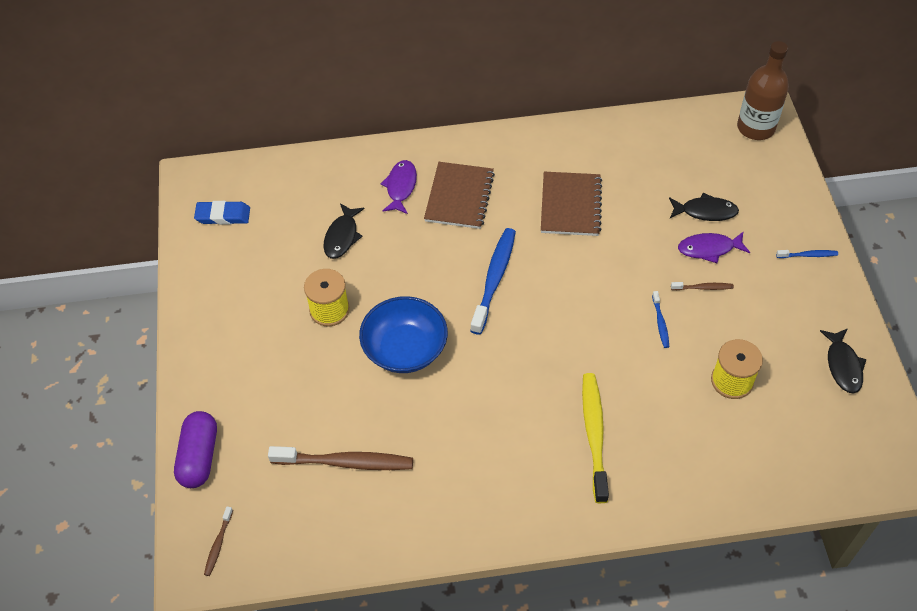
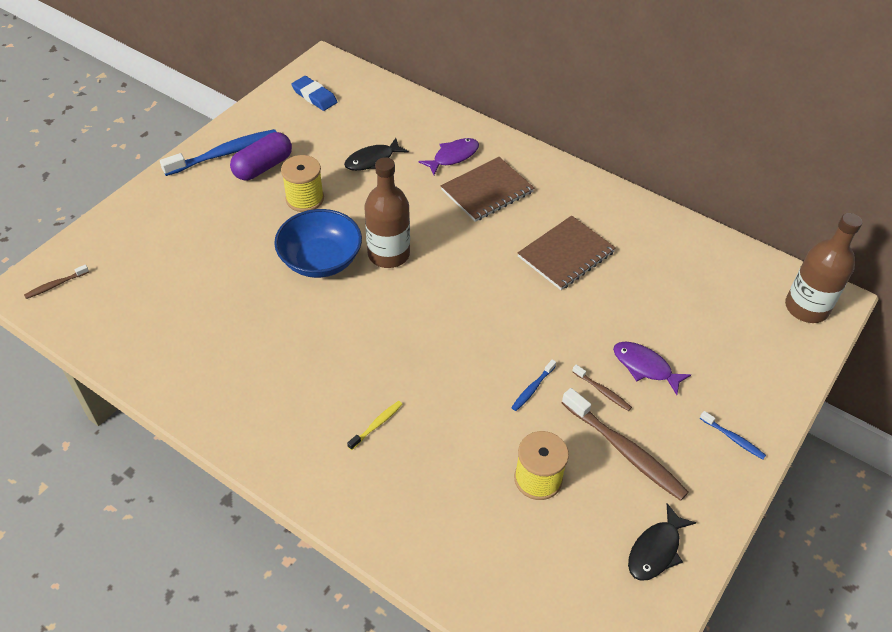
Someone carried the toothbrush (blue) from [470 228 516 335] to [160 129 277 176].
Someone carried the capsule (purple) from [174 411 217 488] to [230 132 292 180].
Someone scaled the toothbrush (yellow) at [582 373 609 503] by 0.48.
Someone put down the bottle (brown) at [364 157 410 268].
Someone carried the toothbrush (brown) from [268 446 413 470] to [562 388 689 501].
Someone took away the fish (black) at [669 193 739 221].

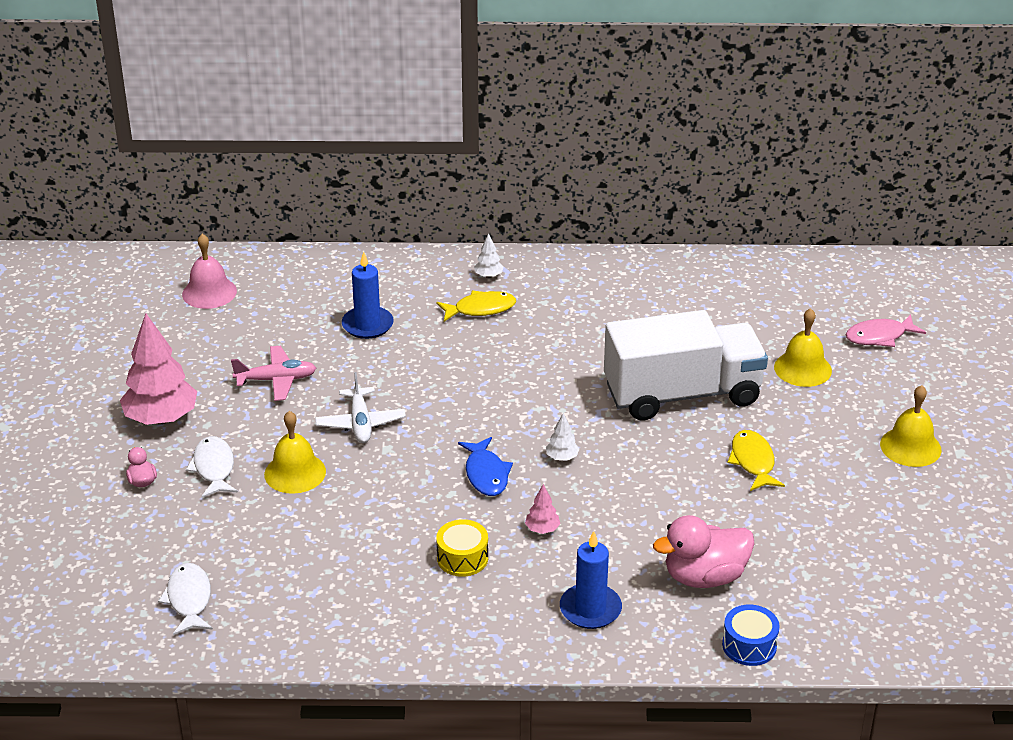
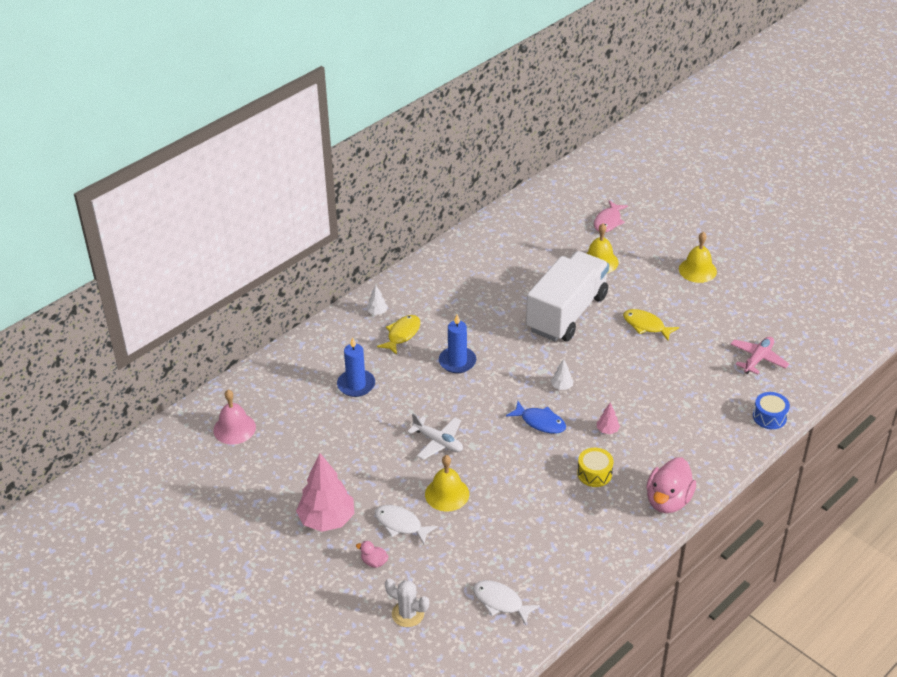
Someone put down the cactus (white) at [385 578 429 627].
Someone carried the candle (blue) from [560 531 622 629] to [439 314 476 373].
Someone carried the duck (pink) from [653 515 755 588] to [646 457 696 513].
Someone carried the plane (pink) from [231 346 316 401] to [731 337 789 375].

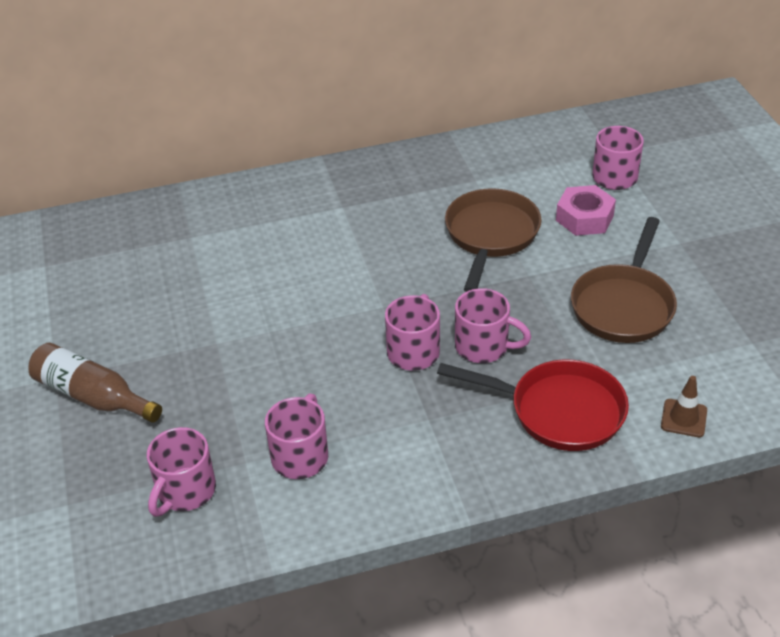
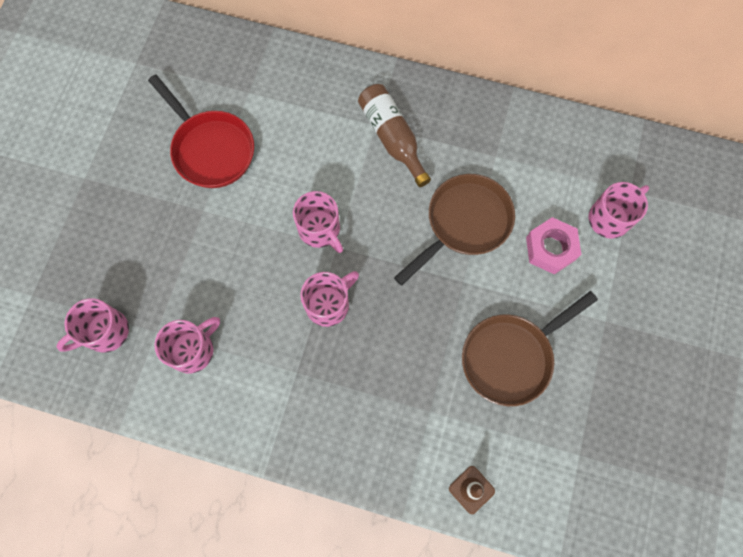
Someone carried the pan (red) from [437 360 629 451] to [148 74 254 188].
Someone carried the mug (pink) from [455 288 531 363] to [293 191 343 253].
Someone carried the bottle (brown) from [28 343 162 423] to [358 84 431 187].

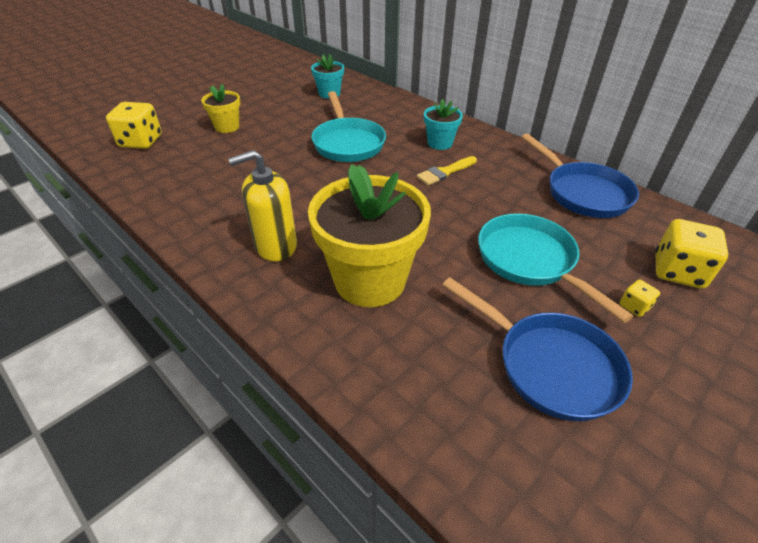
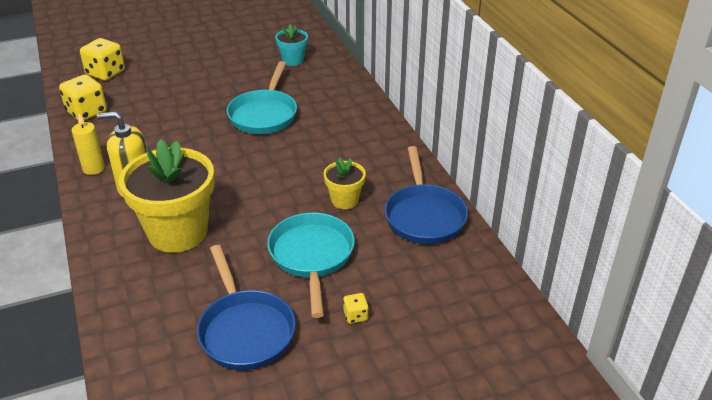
Someone carried the dice (yellow) from [656 219 728 289] to [59 74 107 120].
Someone put down the candle (yellow) at [71 114 105 175].
Someone carried the flower pot (yellow) from [201 84 240 133] to [323 158 366 209].
Someone took away the brush (yellow) at [417 156 477 185].
Someone took away the flower pot (turquoise) at [424 99 463 150].

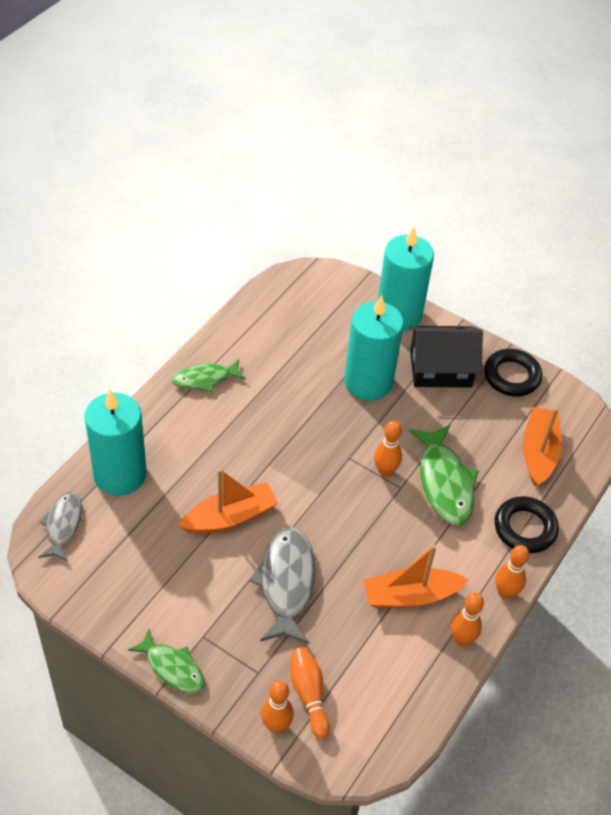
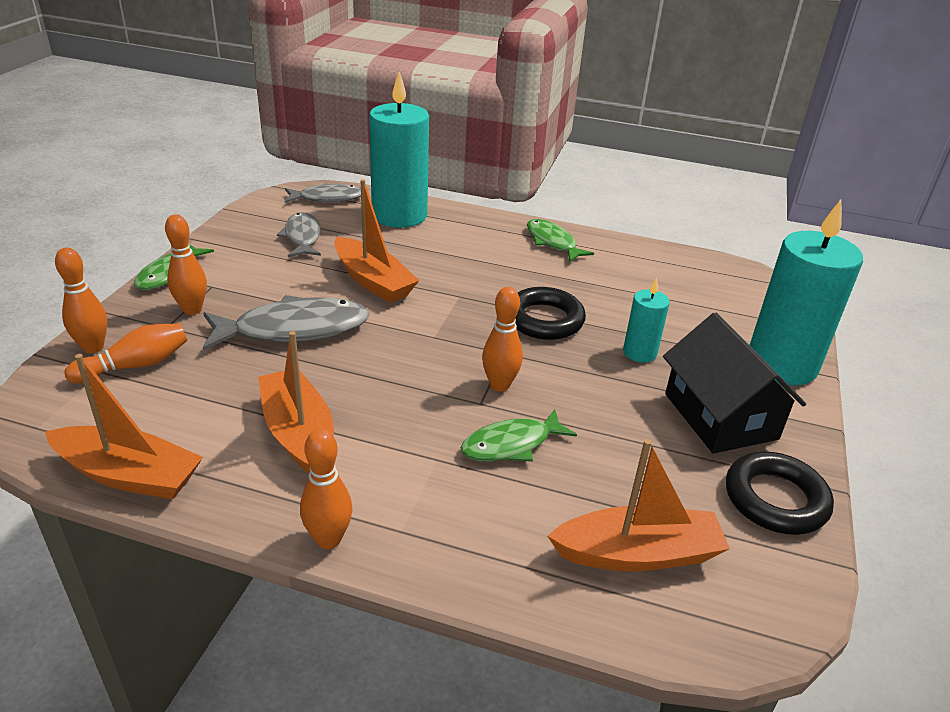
Someone put down the boat (orange) at [45 354 203 499].
Someone carried the bowling pin (orange) from [451 593 484 646] to [165 215 207 315].
Someone put down the fish (grey) at [277 212 321 257].
Someone scaled the fish (green) at [409 424 479 525] by 0.63.
Someone carried the ring (black) from [495 496 559 553] to [515 287 586 340].
Someone scaled the candle (turquoise) at [344 295 404 401] by 0.49.

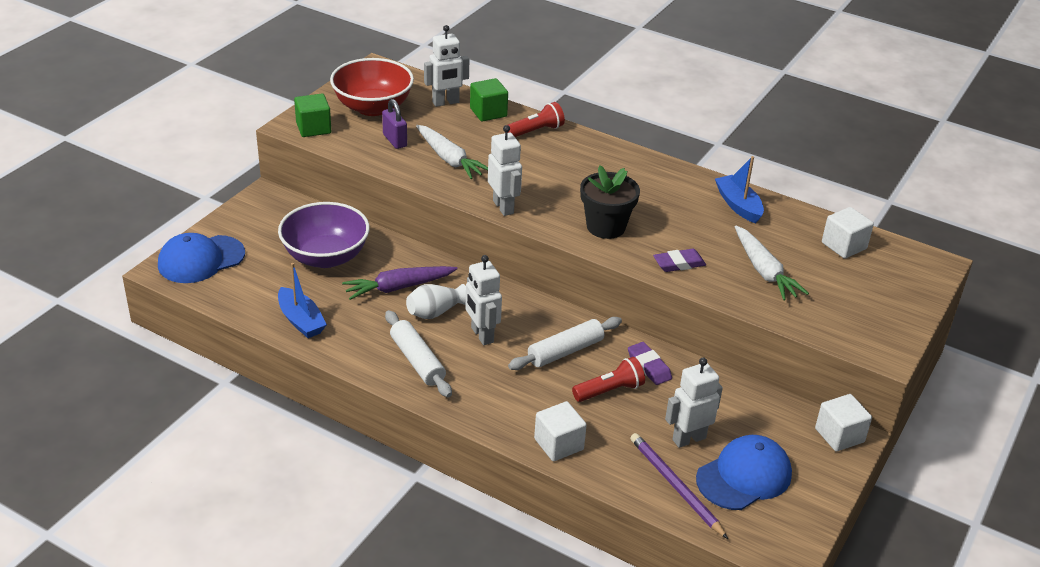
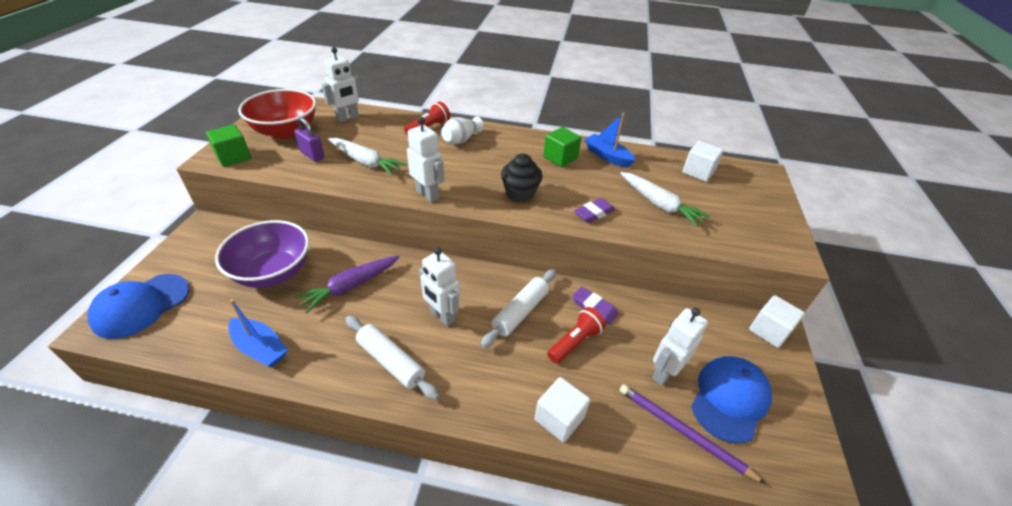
Someone carried the vase (white) from [406 284 466 319] to [441 116 484 144].
Someone swapped the flower pot (black) at [580 165 640 239] for the cupcake (black) at [501 154 543 203].
Someone carried the cube (green) from [470 78 508 122] to [543 127 582 167].

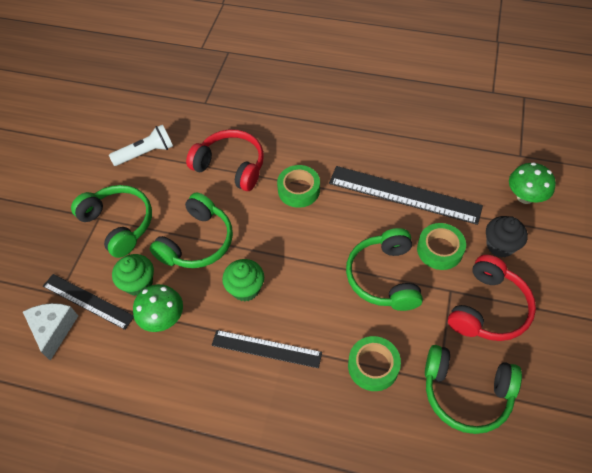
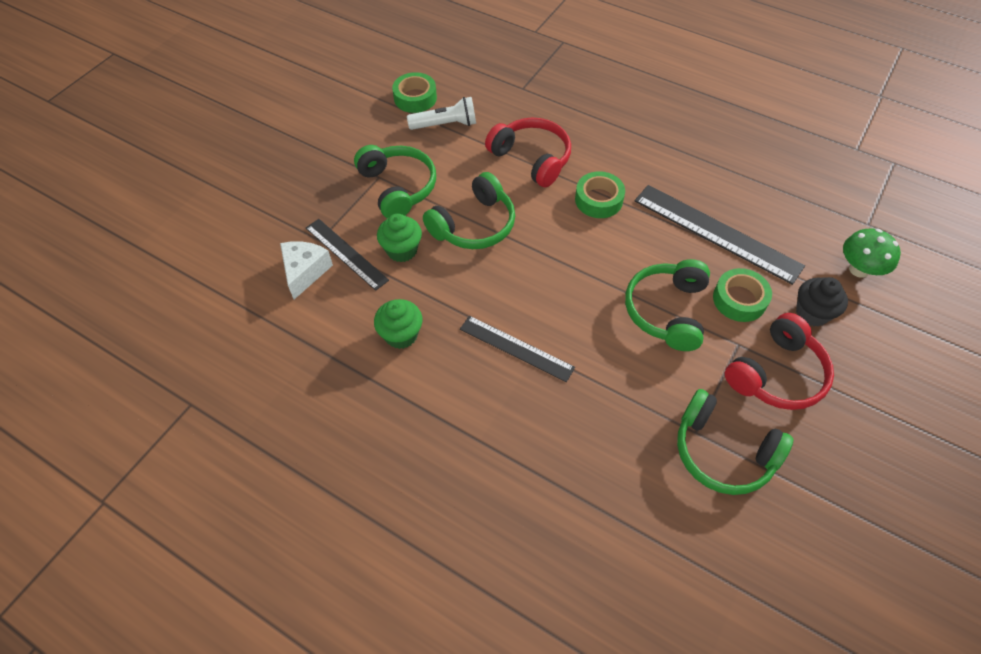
Someone carried the cupcake (green) from [222 259 264 301] to [374 299 423 349].
Someone carried the tape (green) from [348 336 401 391] to [392 72 437 113].
Someone took away the mushroom (green) at [133 284 183 332].

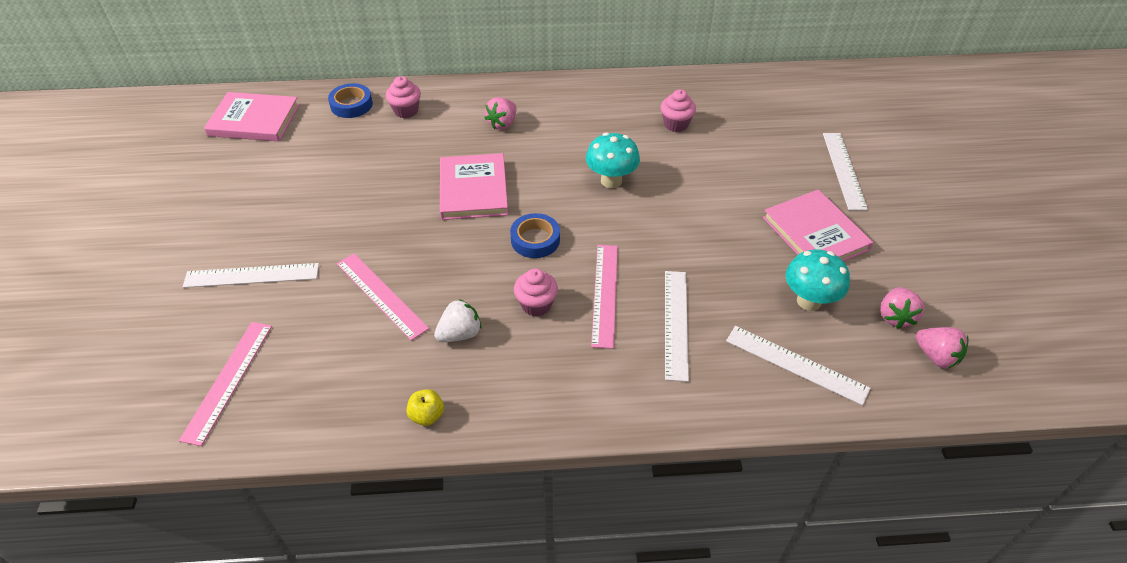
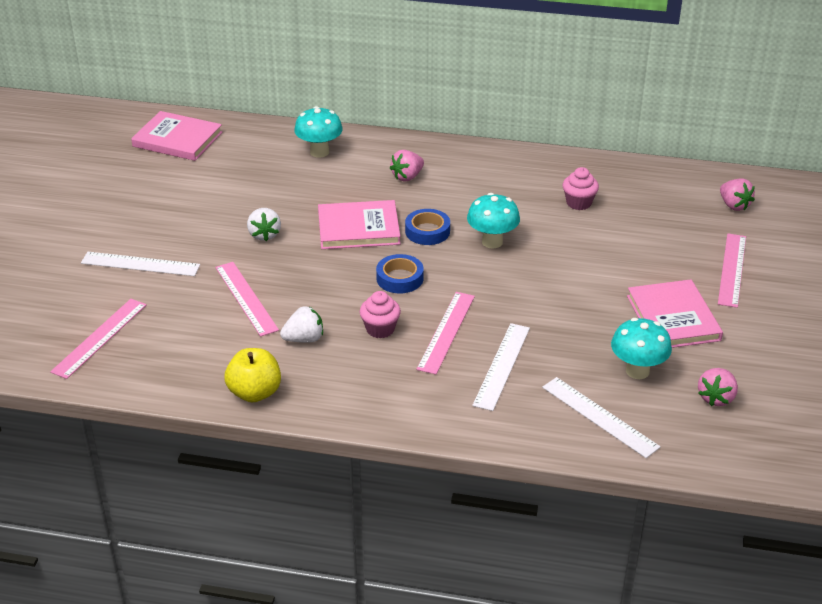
Someone scaled the apple (yellow) at [407 389 444 426] by 1.72.
Someone put down the strawberry (white) at [247 208 281 241].
Someone swapped the cupcake (pink) at [386 76 421 118] for the mushroom (turquoise) at [294 106 343 158].
Someone rotated the book (pink) at [440 153 508 220] by 75 degrees clockwise.
Someone carried the tape (blue) from [328 83 373 118] to [405 209 450 245].
Someone repainted the ruler (white) at [823 133 868 211], which became the ruler (pink) at [718 233 746 308].
Someone carried the strawberry (pink) from [915 327 969 368] to [720 178 755 211].

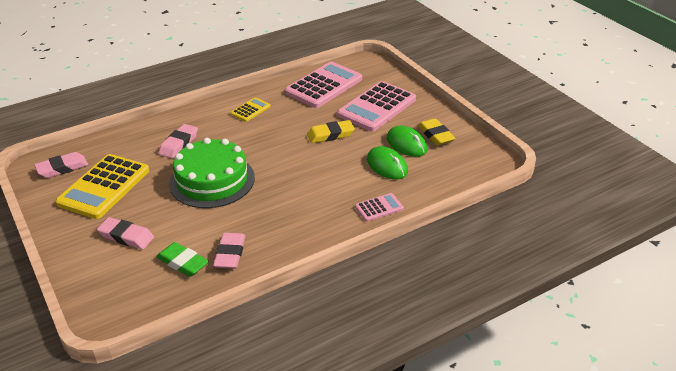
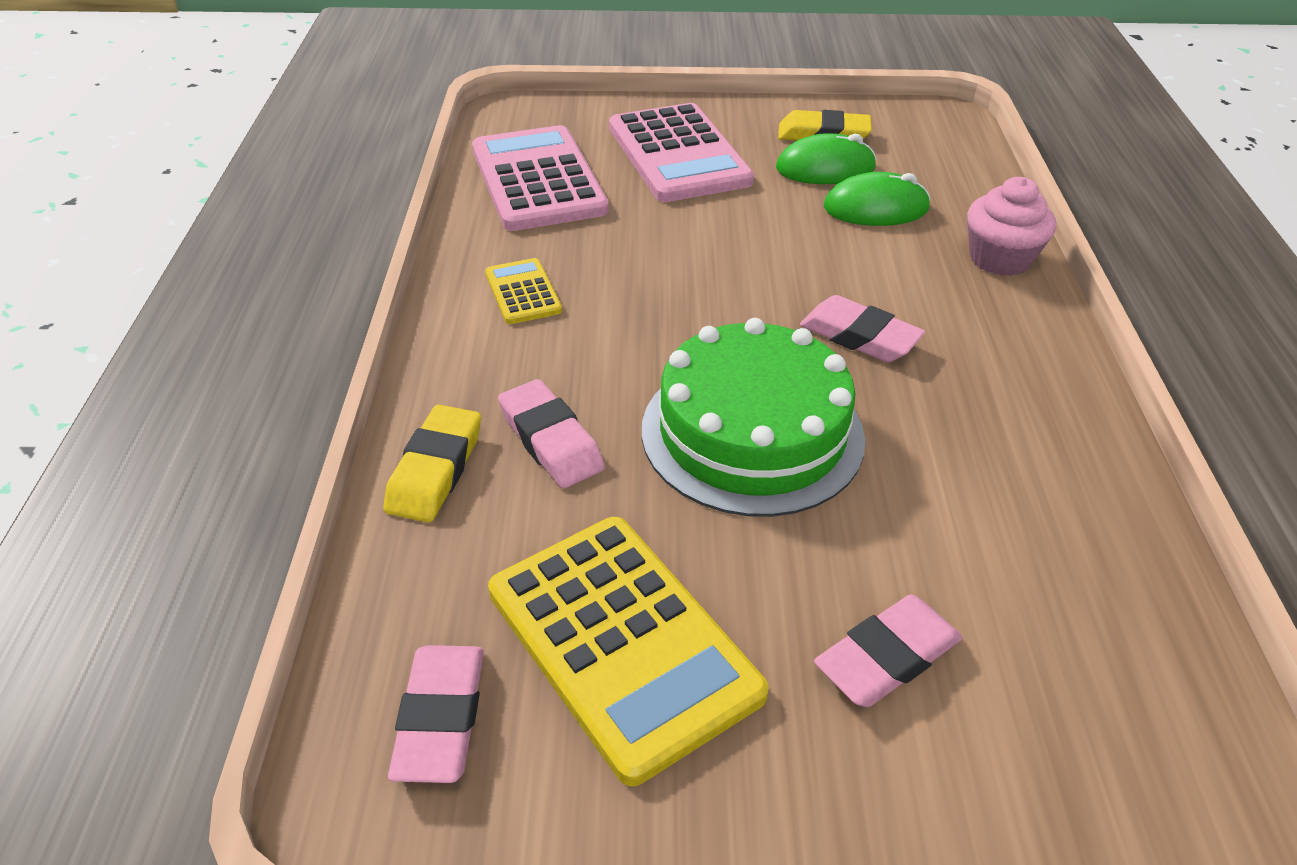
Someone carried the eraser (yellow) from [307 120 355 143] to [383 405 481 523].
Someone carried the eraser (pink) from [213 233 246 269] to [800 295 925 362].
Someone swapped the calculator (pink) at [355 193 404 222] for the cupcake (pink) at [967 177 1056 276].
Someone took away the eraser (green) at [156 242 209 277].

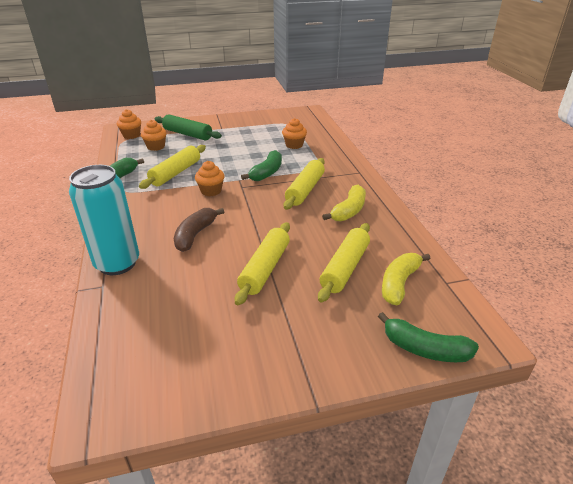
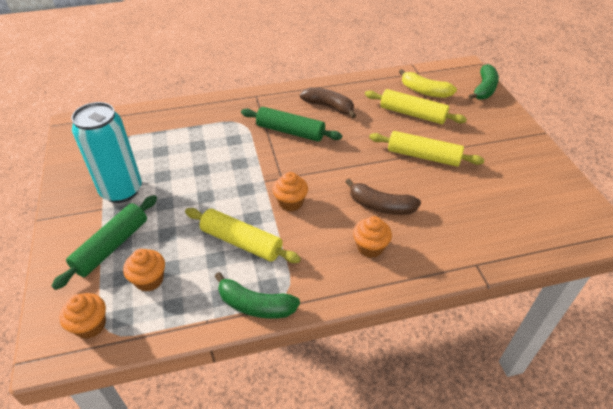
Someone carried the can (turquoise) from [69 165 139 275] to [71 102 142 203].
Someone repainted the rolling pin (yellow) at [284 158 325 210], which became the rolling pin (green) at [241 107 342 142].
Someone repainted the banana (yellow) at [322 185 366 221], which became the banana (brown) at [300 87 356 118].
Someone carried the cupcake (orange) from [282 118 307 149] to [353 216 392 258].
Someone took away the banana (green) at [241 150 282 181].

